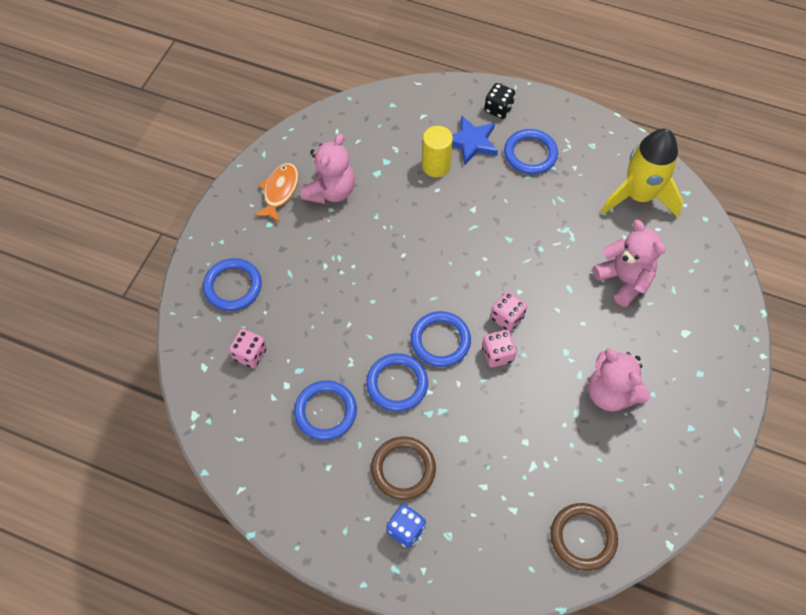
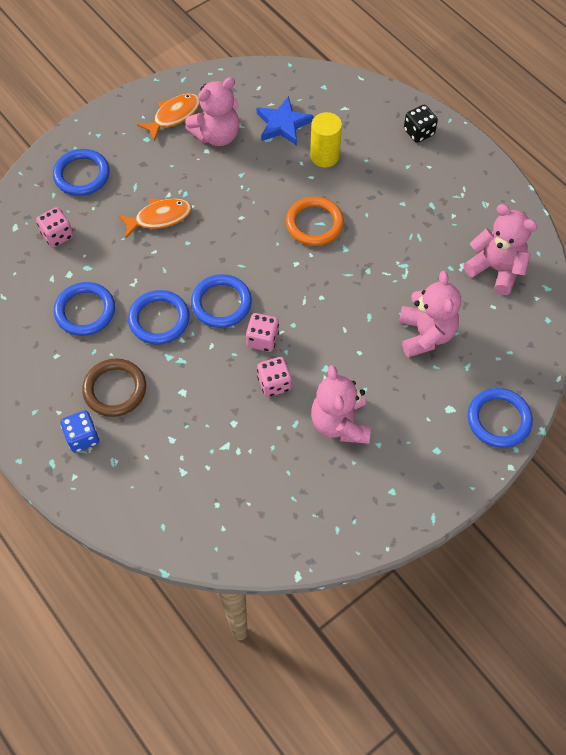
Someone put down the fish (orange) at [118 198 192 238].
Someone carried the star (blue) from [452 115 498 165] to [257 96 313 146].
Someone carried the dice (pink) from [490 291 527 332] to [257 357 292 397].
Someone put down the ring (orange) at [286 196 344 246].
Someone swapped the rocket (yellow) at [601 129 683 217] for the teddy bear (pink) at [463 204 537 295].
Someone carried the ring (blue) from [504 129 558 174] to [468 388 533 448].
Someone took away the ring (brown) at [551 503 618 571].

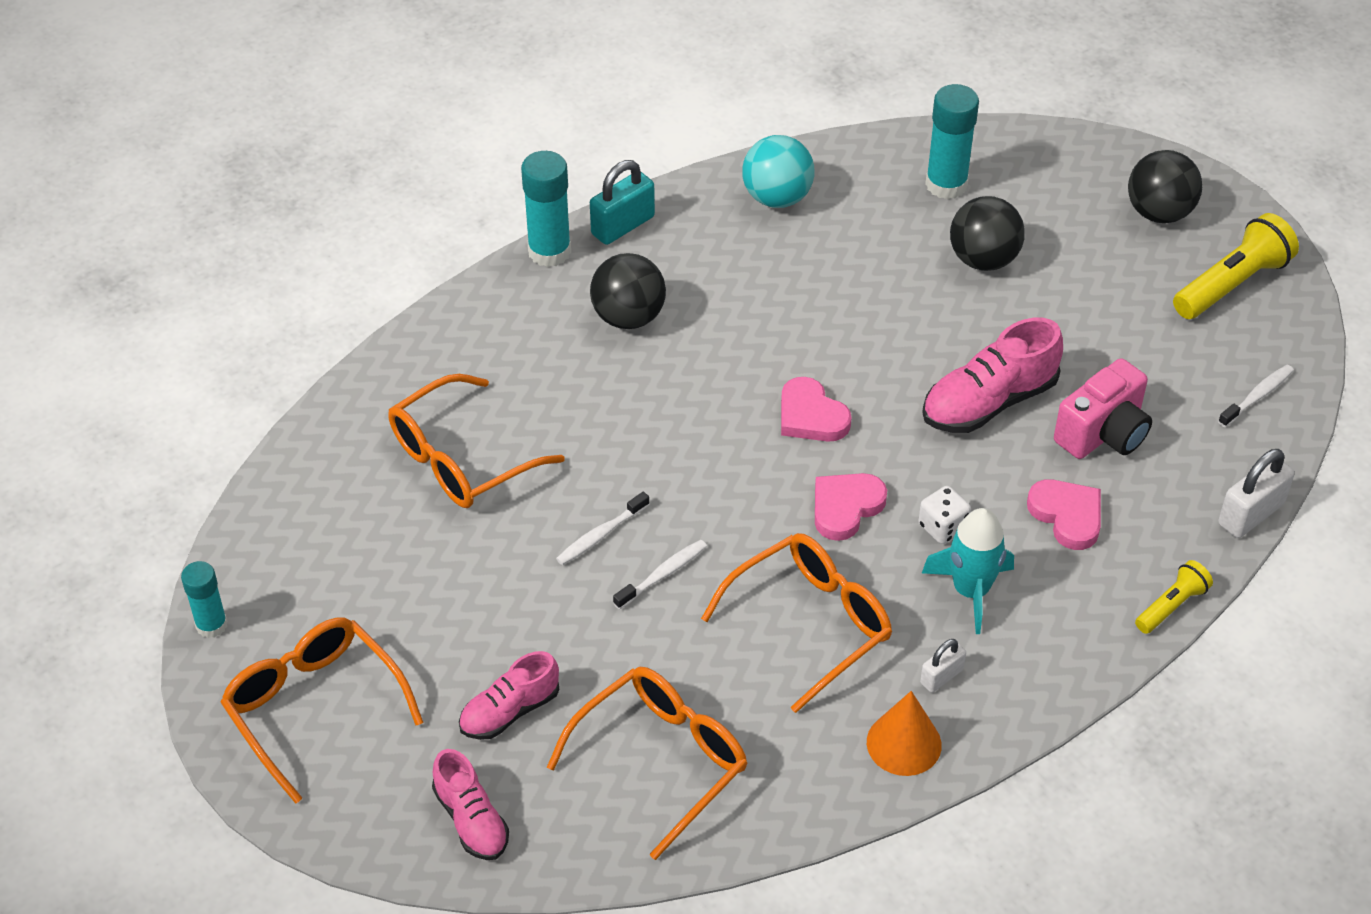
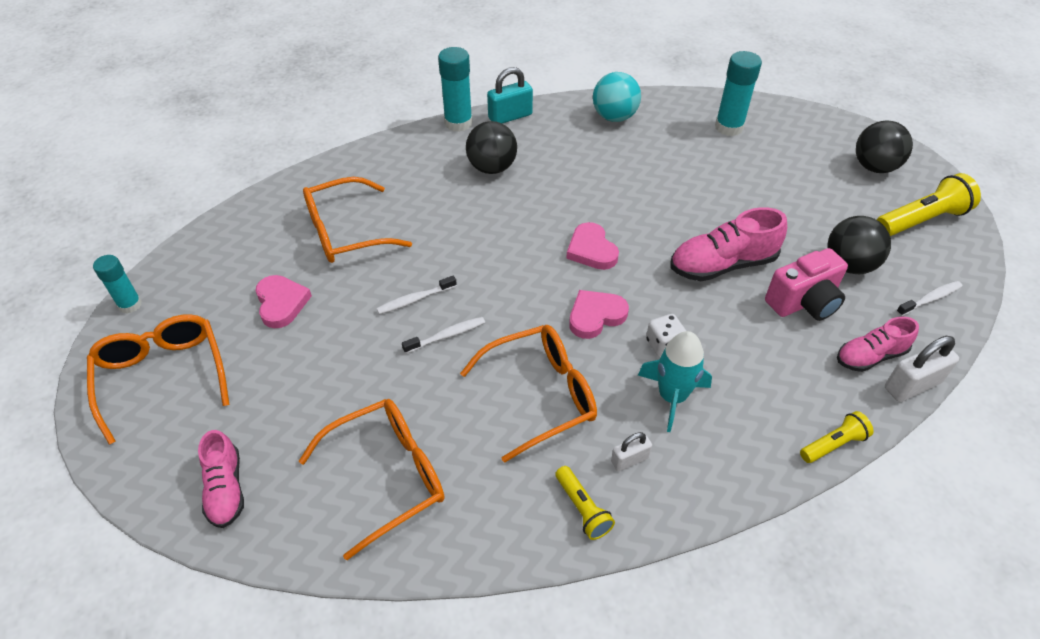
Someone carried the heart (pink) from [1027 479 1101 550] to [255 275 312 328].
Someone swapped the cone (orange) at [867 691 942 776] for the flashlight (yellow) at [555 466 615 540].
Someone carried the ball (black) from [950 196 1025 271] to [828 216 891 274].
Someone carried the shoe (pink) from [459 651 559 740] to [837 316 919 372].

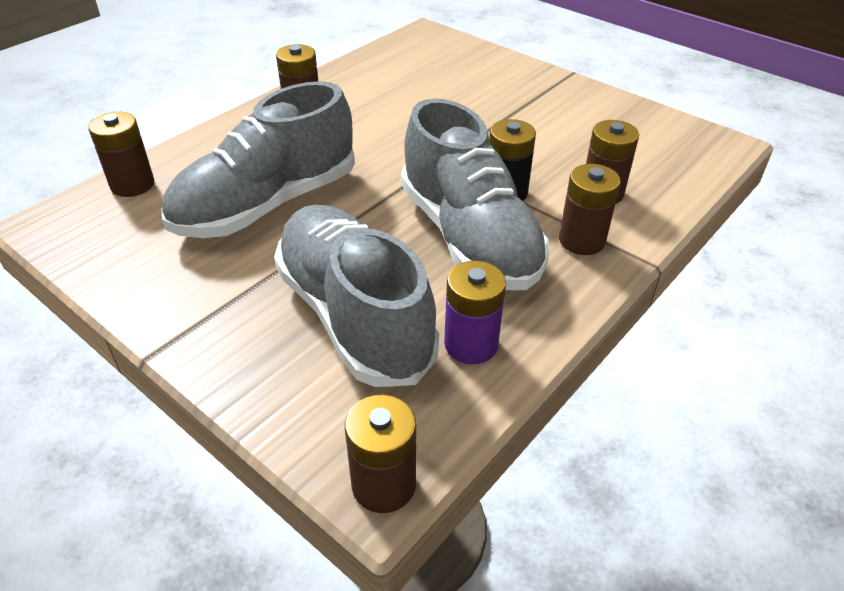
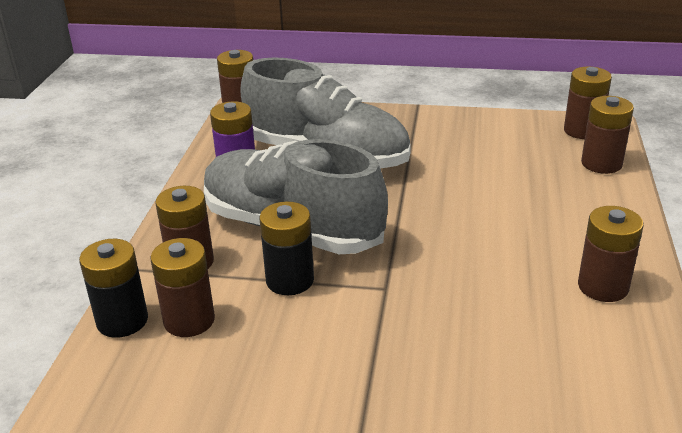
Someone put down the battery (black) at [79 239 148 338].
Someone put down the battery (brown) at [564 67 612 139].
Someone took away the shoe (grey) at [162 81 355 238].

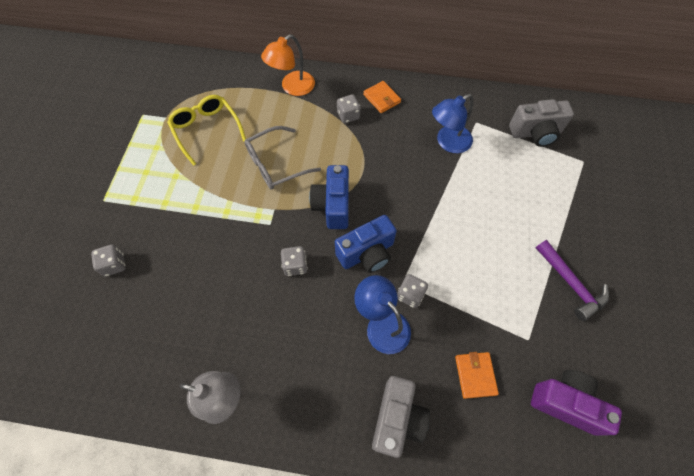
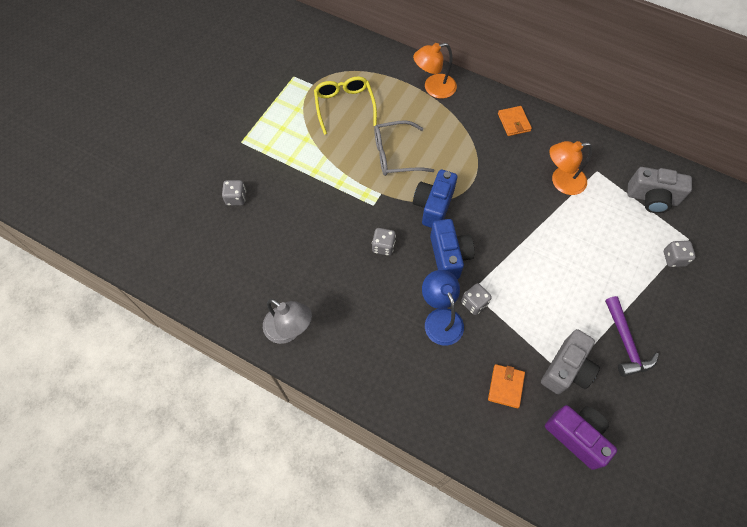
Someone rotated the camera (blue) at [335 215 397 273] by 90 degrees counterclockwise.
Someone carried the camera (grey) from [372 376 430 458] to [541 329 600 394].
Someone repainted the lamp (blue) at [432 94 473 153], which became the lamp (orange) at [549 141 592 195].
Someone carried the dice (grey) from [337 94 360 123] to [664 241 696 267].

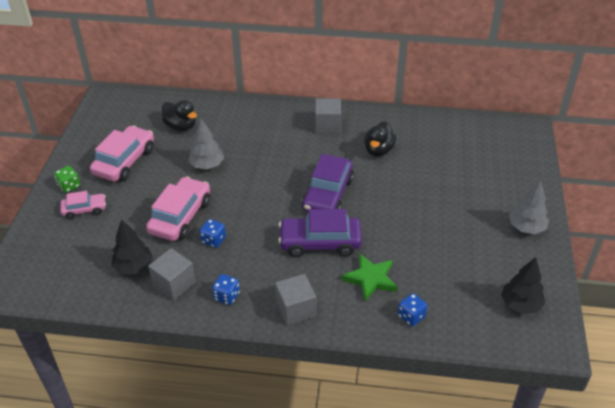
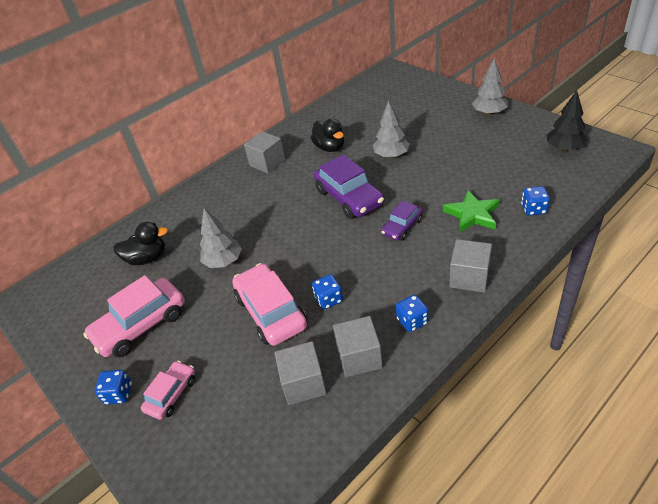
Someone rotated the car (pink) at [90 126 154 182] by 105 degrees counterclockwise.
Someone repainted the dice (green) at [54 166 80 193], which became the dice (blue) at [95 370 132 405].
Someone swapped the tree (black) at [112 219 153 274] for the cube (grey) at [274 341 327 405].
Someone put down the tree (grey) at [373 101 410 158].
Someone scaled the car (purple) at [278 209 362 257] by 0.57.

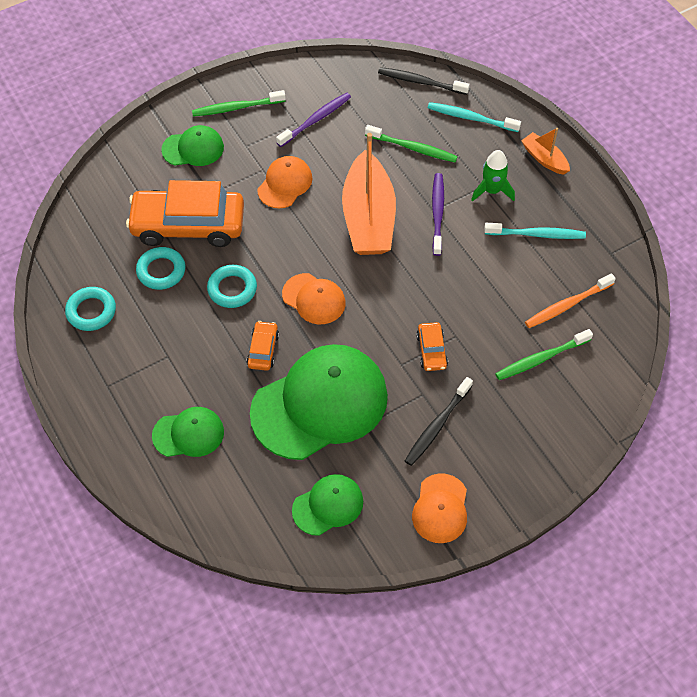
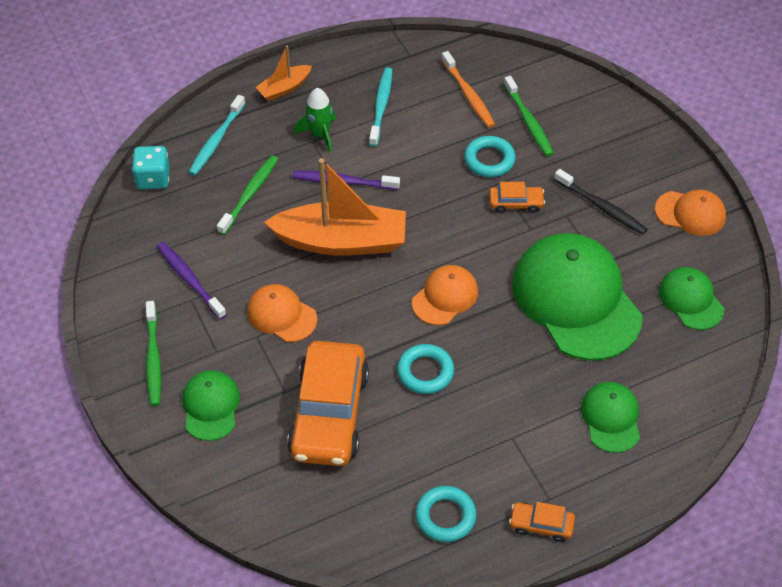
Someone swapped the toothbrush (black) at [378 67 470 95] for the dice (turquoise) at [132 146 170 189].
Someone carried the ring (turquoise) from [136 247 185 290] to [464 136 516 177].
Someone carried the car (orange) from [246 321 279 371] to [509 502 575 542].

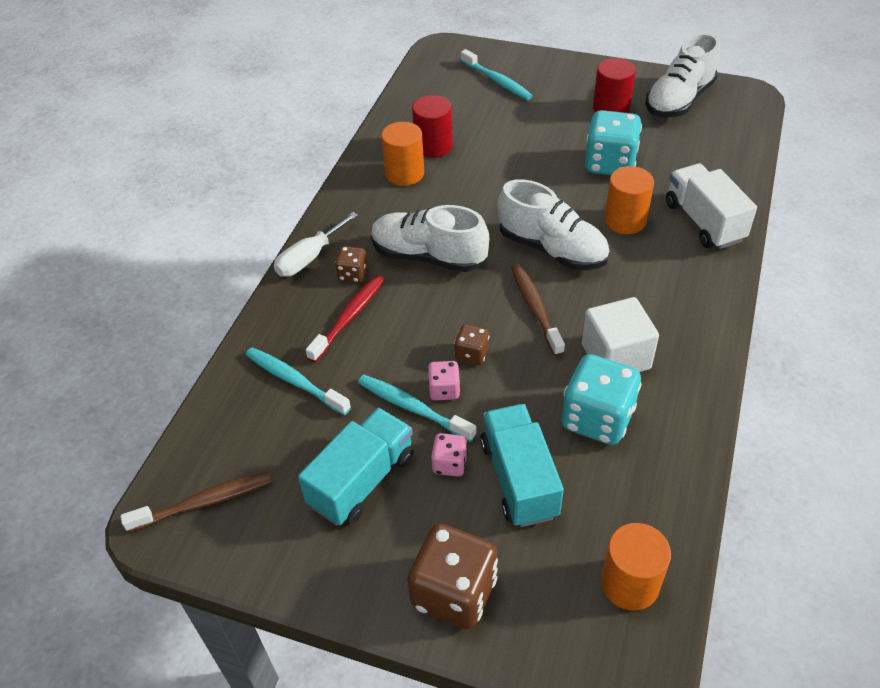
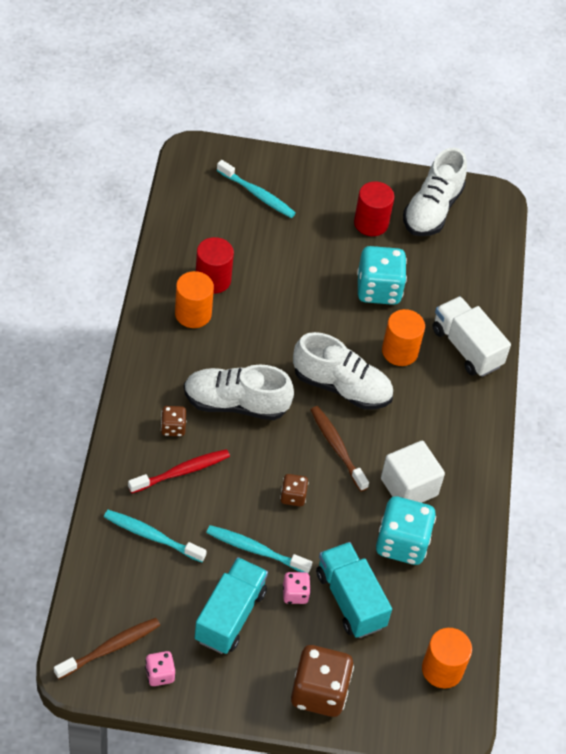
Someone rotated the toothbrush (red) at [306 275 385 363] by 45 degrees clockwise.
Someone carried the dice (pink) from [427 361 461 400] to [145 651 175 686].
Someone took away the screwdriver (white) at [274 212 358 277].

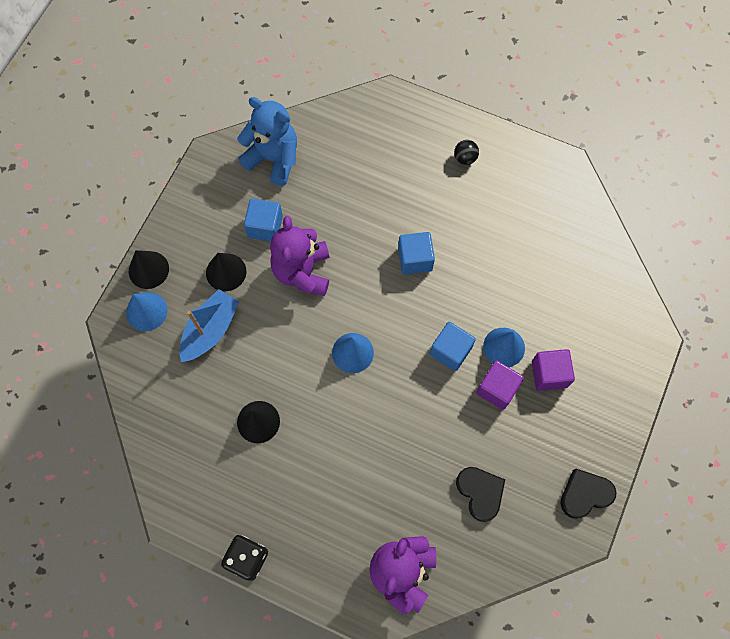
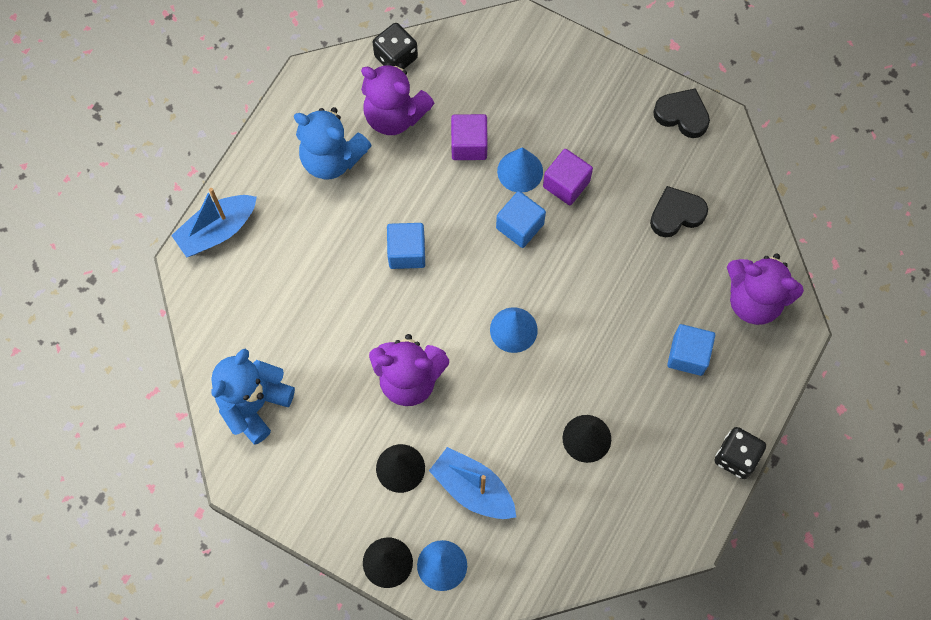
Someone put down the boat (blue) at [171 188 257 258].
Someone put down the teddy bear (blue) at [294 107 372 179].
Someone put down the teddy bear (purple) at [361 63 435 135].
Someone put down the dice (black) at [373 23 418 70].
Someone carried the cube (purple) from [532 349 575 391] to [451 114 488 160].
Someone rotated the heart (black) at [560 469 617 519] by 135 degrees clockwise.
Someone carried the cube (blue) from [244 198 283 242] to [667 324 715 376].
Someone took away the ball (black) at [454 140 479 165].

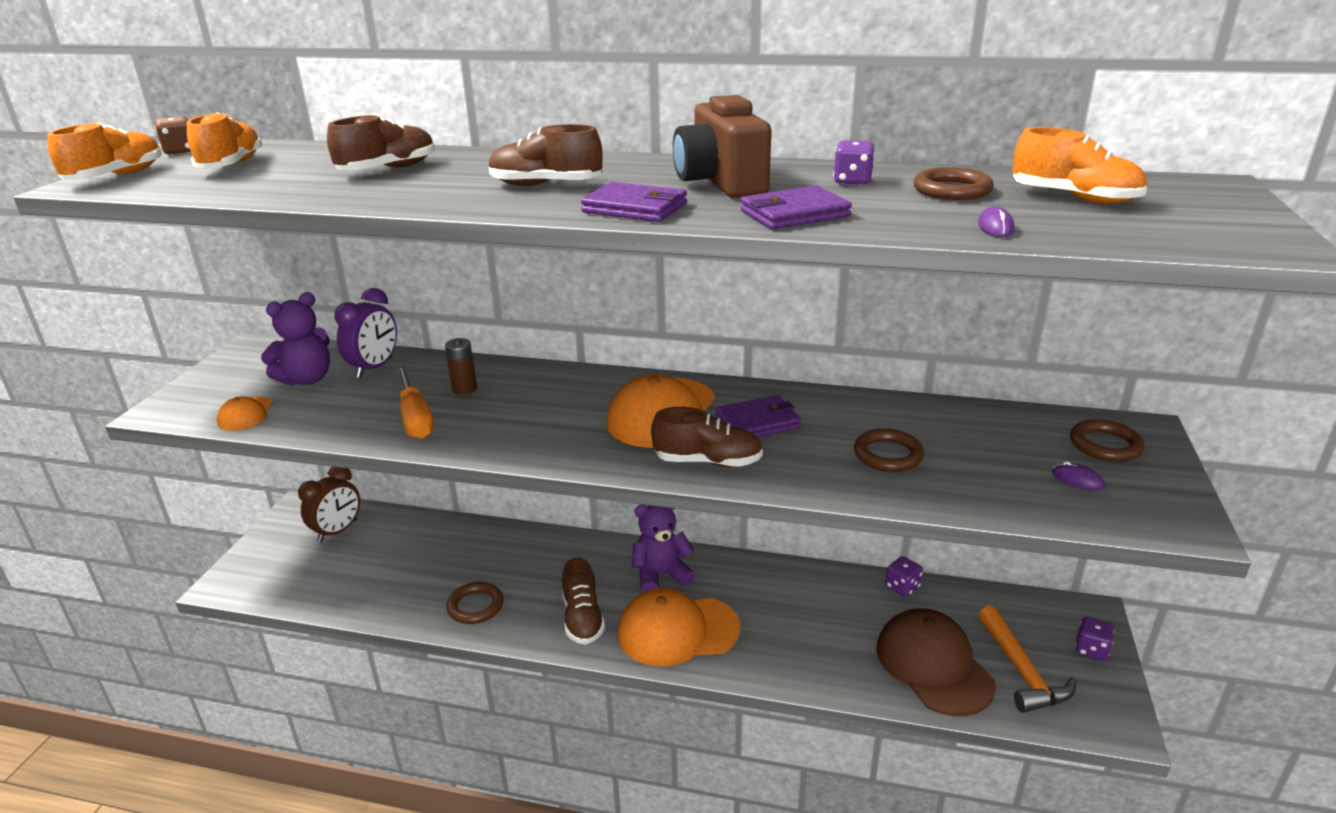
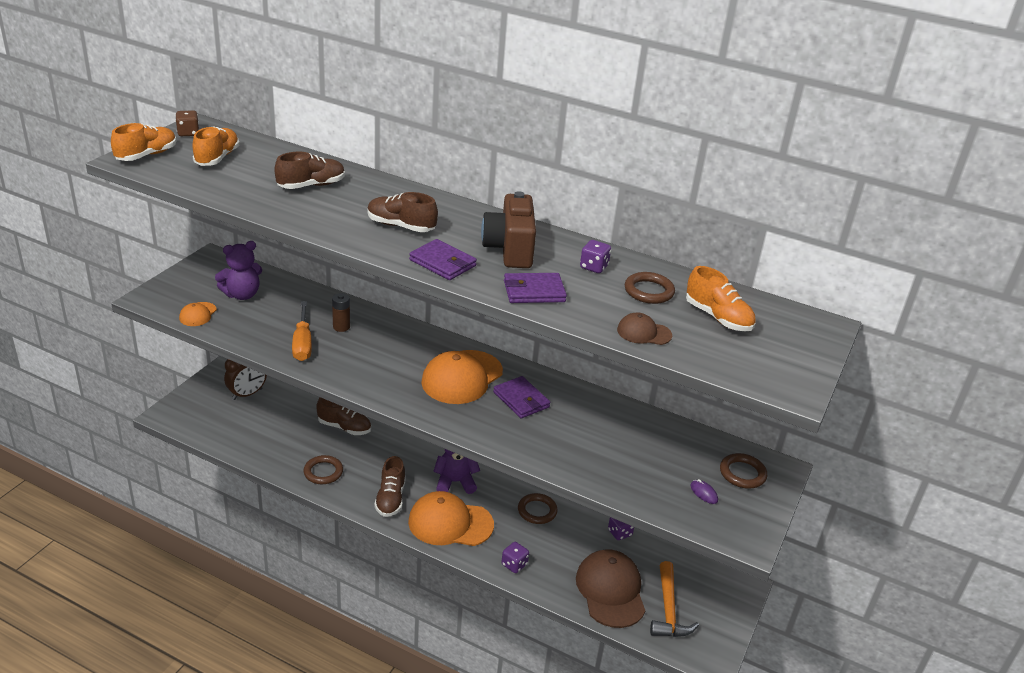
Someone carried the shoe (brown) from [651 407 763 467] to [316 397 371 435].
Someone rotated the wallet (purple) at [715 395 801 437] by 60 degrees clockwise.
Someone carried the dice (purple) from [1075 616 1114 661] to [502 542 529 573].
Someone carried the ring (brown) from [854 429 924 472] to [518 493 558 524].
Someone swapped the mouse (purple) at [978 206 1015 237] for the cap (brown) at [617 313 672 345].
Someone took away the clock (purple) at [334 288 397 378].

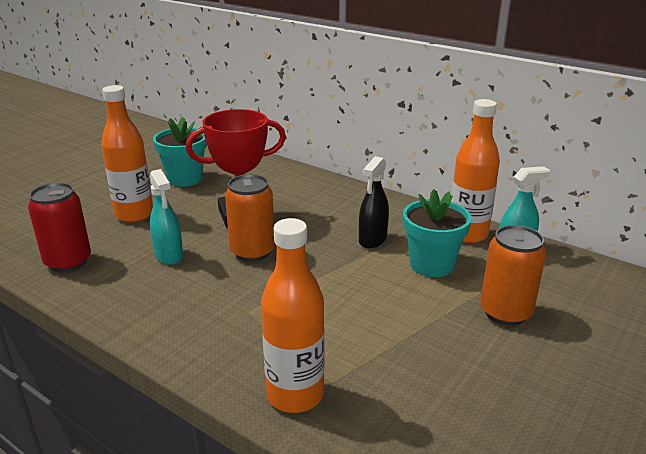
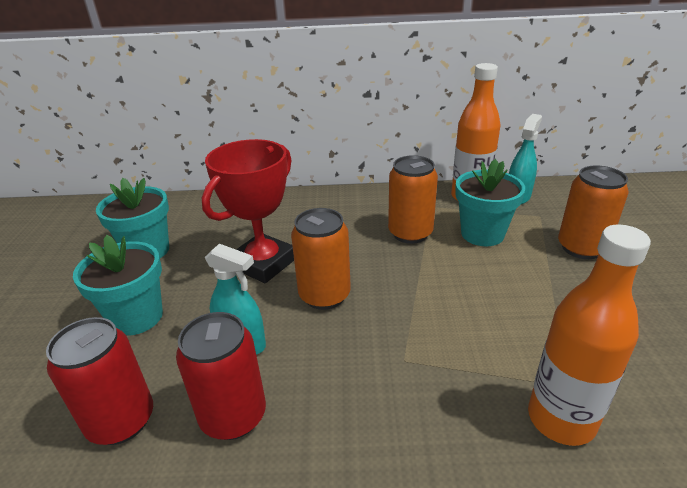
Someone swapped the bottle (orange) at [101 85 153 222] for the flower pot (turquoise) at [73 235 163 336].
Someone put down the can (red) at [176 312 266 440].
Someone swapped the spray bottle (black) at [359 156 389 248] for the can (orange) at [388 155 438 244].

